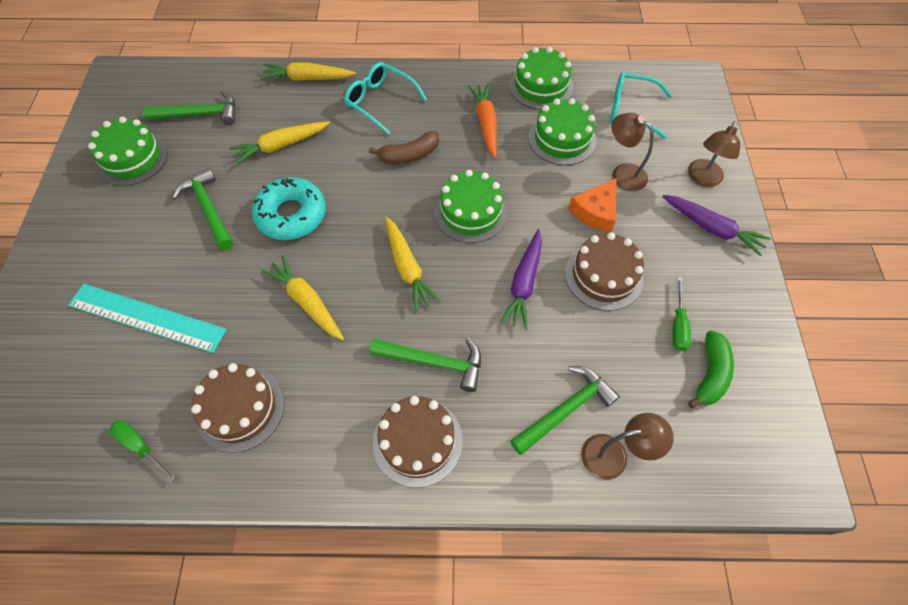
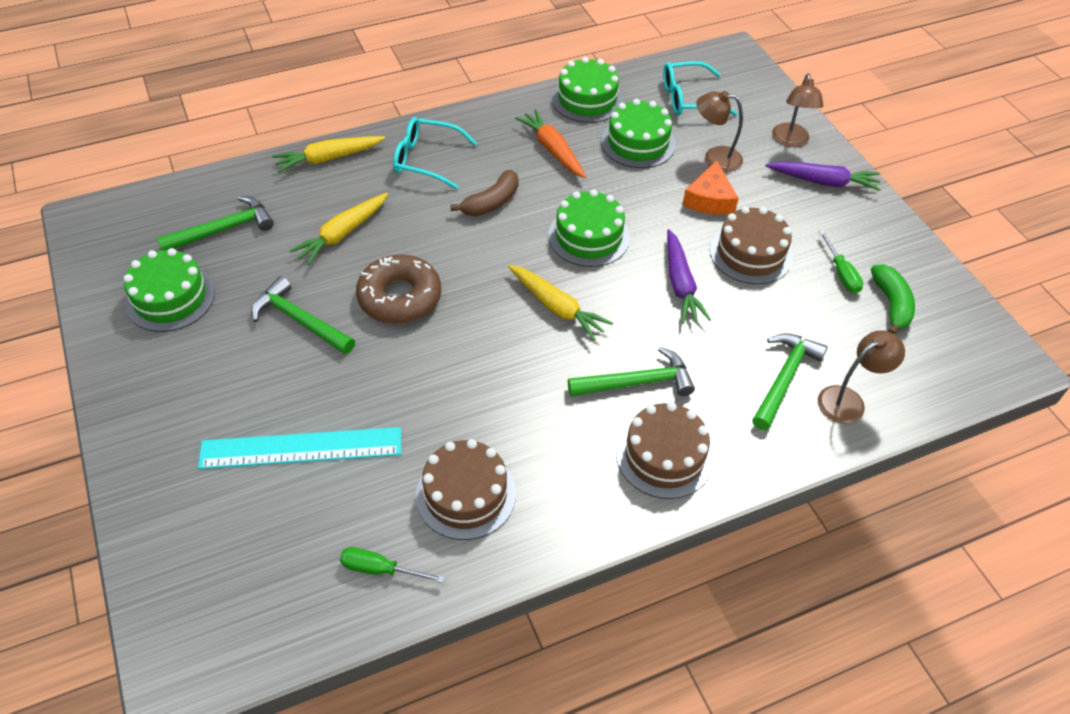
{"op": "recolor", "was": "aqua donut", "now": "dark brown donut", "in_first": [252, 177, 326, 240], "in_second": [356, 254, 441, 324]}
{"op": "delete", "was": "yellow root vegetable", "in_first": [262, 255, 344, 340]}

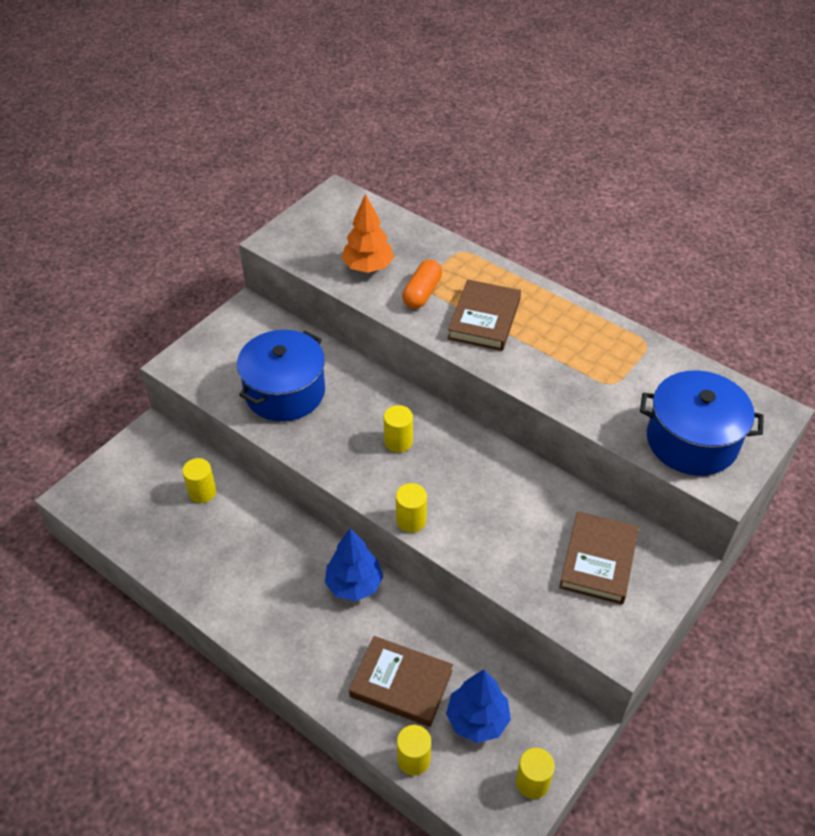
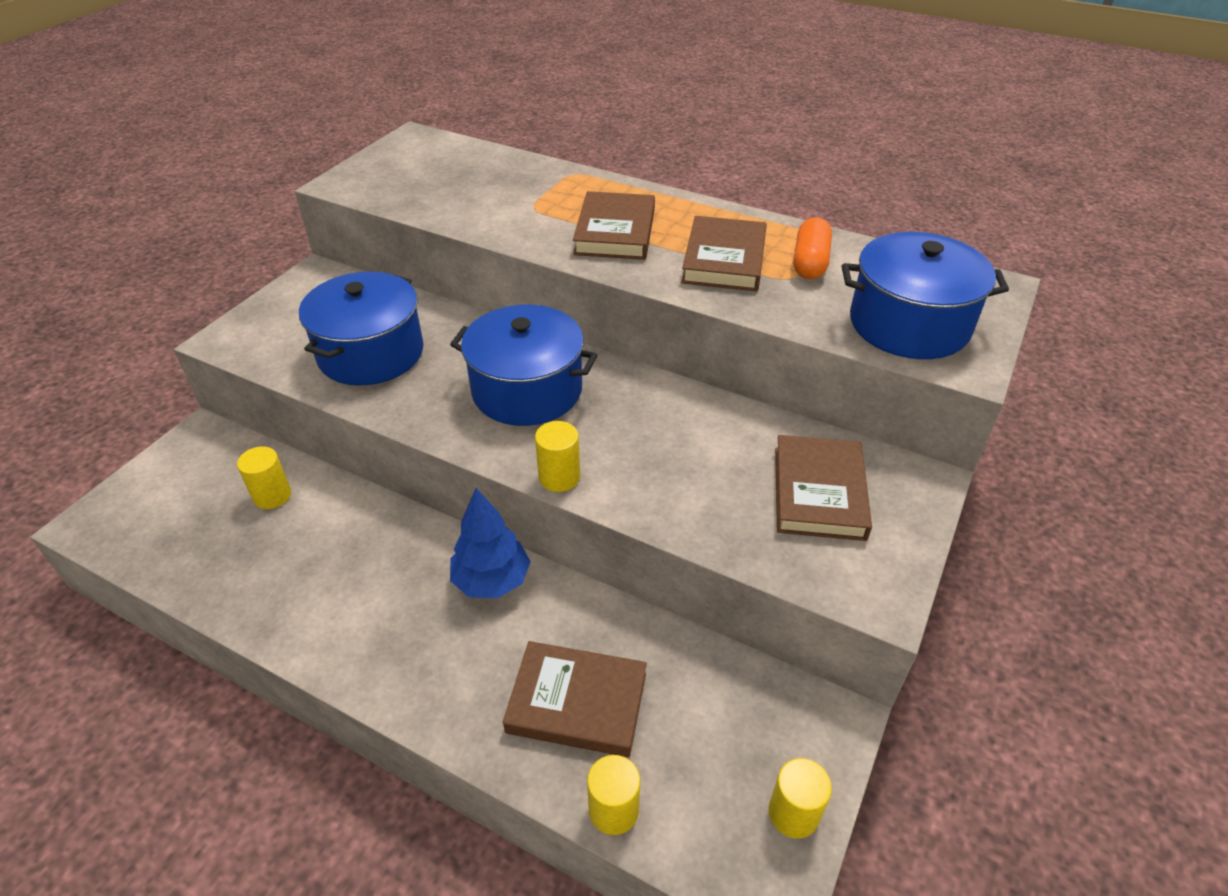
{"op": "replace", "was": "yellow solid cylinder", "now": "royal blue stockpot", "in_first": [384, 405, 413, 453], "in_second": [450, 305, 598, 426]}
{"op": "insert", "now": "dark brown book", "in_second": [681, 216, 767, 291]}
{"op": "move", "was": "orange-coloured capsule", "in_first": [402, 259, 442, 309], "in_second": [794, 217, 832, 279]}
{"op": "delete", "was": "orange-coloured fir tree", "in_first": [341, 194, 394, 273]}
{"op": "delete", "was": "royal blue fir tree", "in_first": [446, 670, 511, 743]}

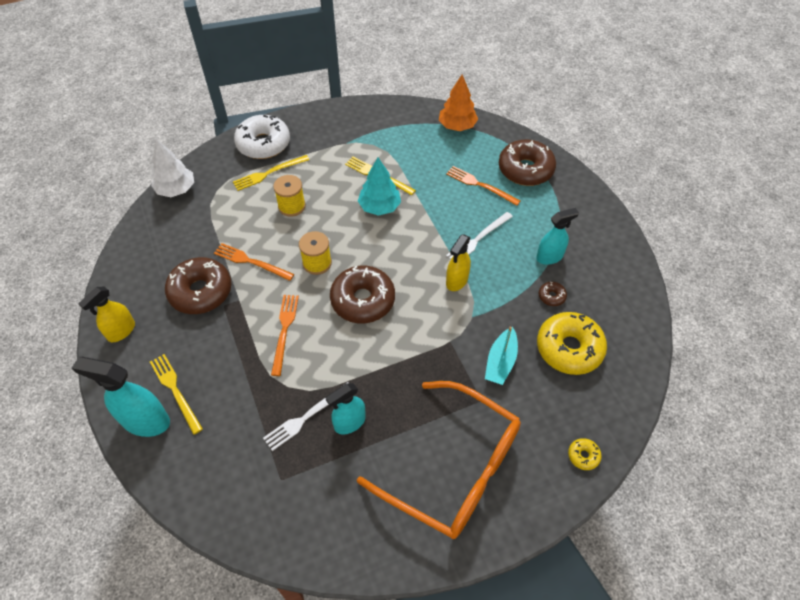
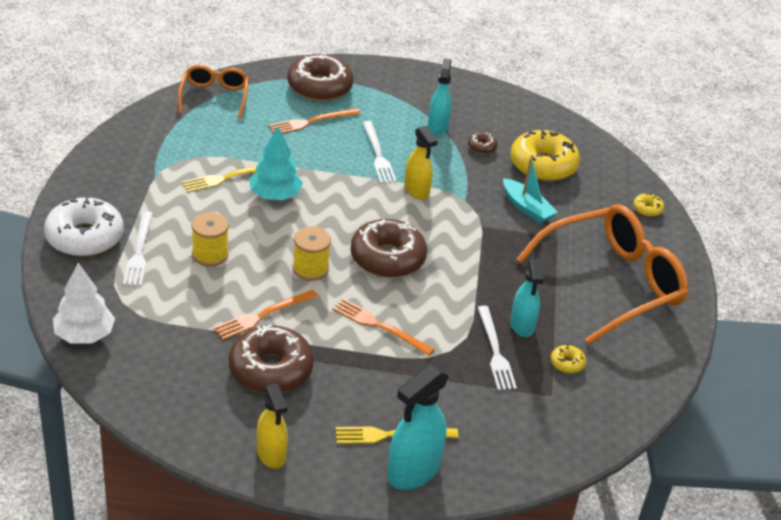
{"op": "recolor", "was": "yellow fork", "now": "snow-white fork", "in_first": [233, 155, 309, 191], "in_second": [123, 211, 153, 286]}
{"op": "replace", "was": "orange-coloured fir tree", "now": "orange-coloured spectacles", "in_first": [439, 75, 478, 131], "in_second": [178, 65, 249, 119]}
{"op": "insert", "now": "yellow donut", "in_second": [551, 344, 586, 374]}

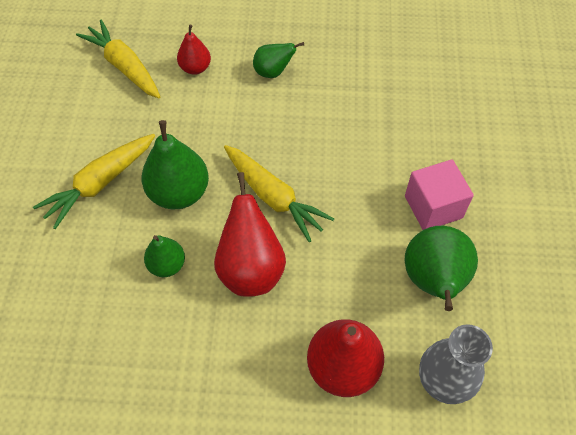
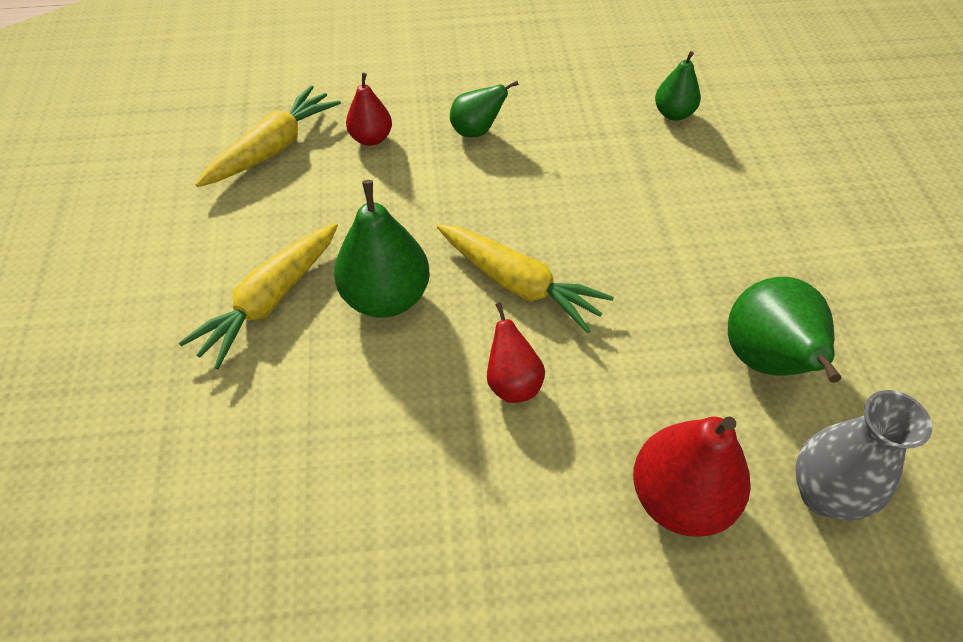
{"op": "rotate", "was": "yellow root vegetable", "in_first": [76, 20, 160, 98], "in_second": [196, 85, 341, 187], "clockwise": 90}
{"op": "resize", "was": "scarlet toy pear", "in_first": [214, 172, 286, 297], "in_second": [487, 303, 545, 403], "ratio": 0.58}
{"op": "move", "was": "emerald toy pear", "in_first": [144, 235, 185, 277], "in_second": [655, 51, 701, 121]}
{"op": "delete", "was": "rosy cube", "in_first": [405, 159, 474, 230]}

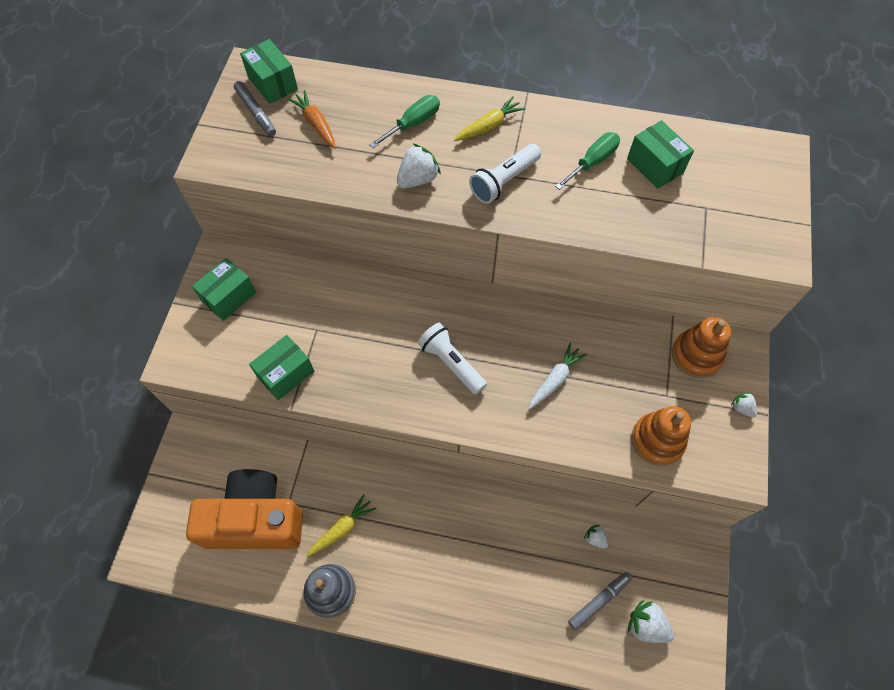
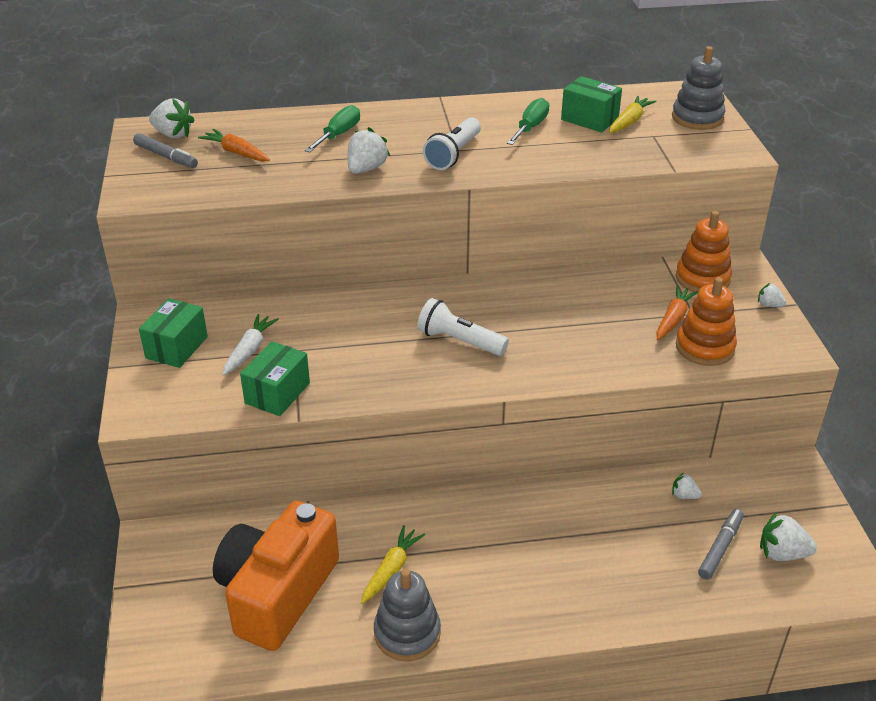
{"op": "replace", "was": "emerald box", "now": "snow-white toy strawberry", "in_first": [240, 39, 298, 104], "in_second": [149, 98, 195, 138]}
{"op": "rotate", "was": "orange-coloured photo camera", "in_first": [186, 469, 303, 549], "in_second": [213, 501, 339, 651], "clockwise": -45}
{"op": "move", "was": "snow-white root vegetable", "in_first": [528, 343, 587, 410], "in_second": [222, 314, 279, 376]}
{"op": "move", "was": "yellow root vegetable", "in_first": [454, 97, 526, 141], "in_second": [609, 96, 657, 133]}
{"op": "insert", "now": "orange-coloured root vegetable", "in_second": [656, 285, 699, 340]}
{"op": "insert", "now": "ash-grey stacking rings", "in_second": [672, 46, 725, 130]}

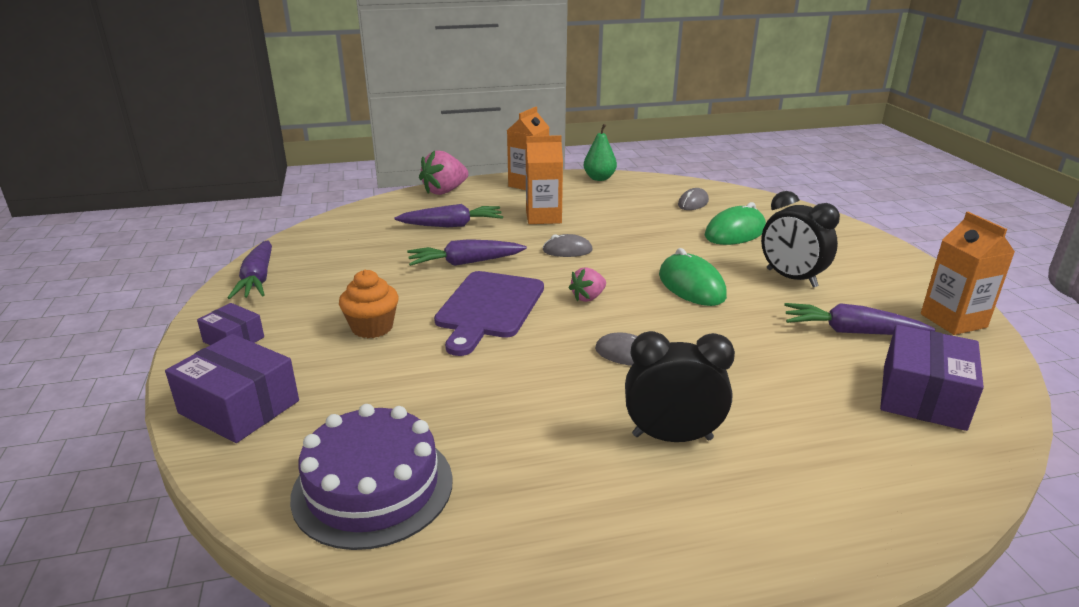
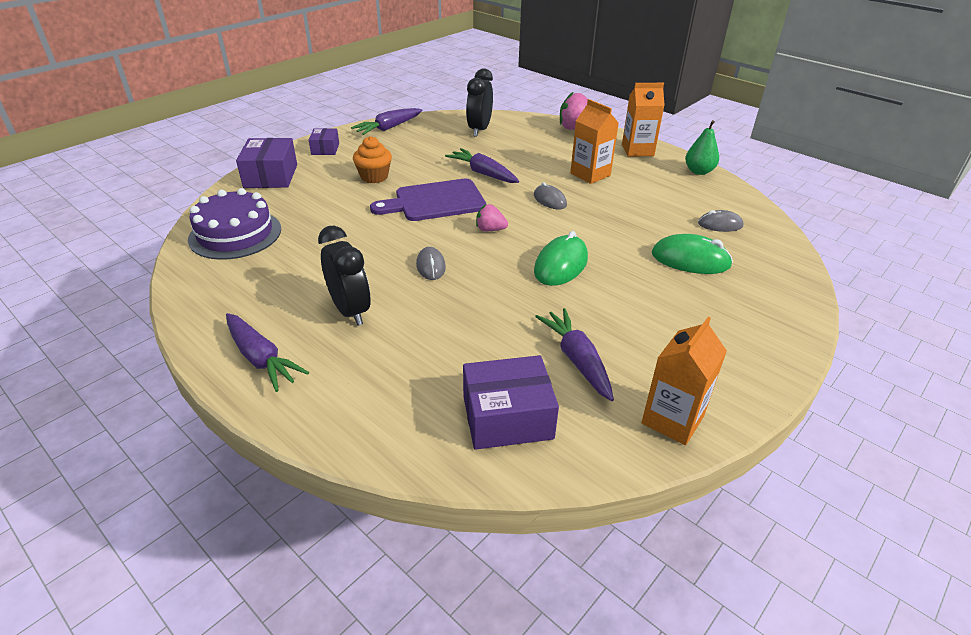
{"op": "move", "was": "royal purple root vegetable", "in_first": [394, 204, 503, 227], "in_second": [226, 313, 309, 392]}
{"op": "move", "was": "jet-black bedside clock", "in_first": [761, 191, 840, 288], "in_second": [466, 68, 493, 137]}

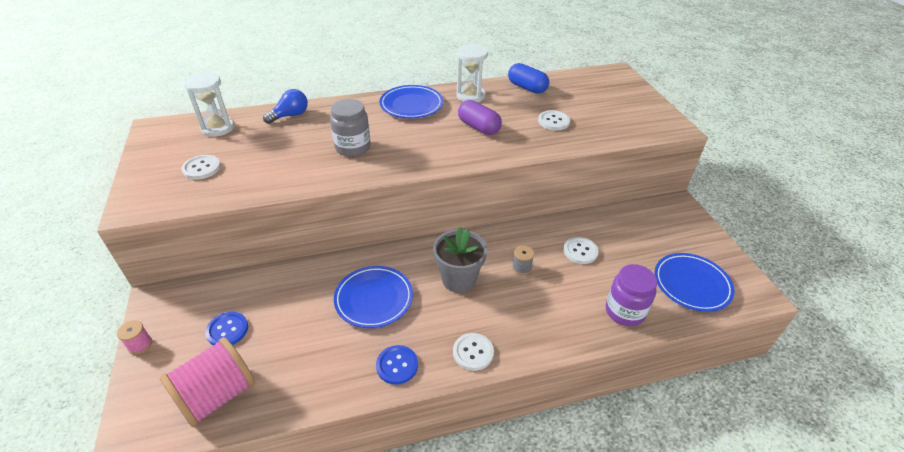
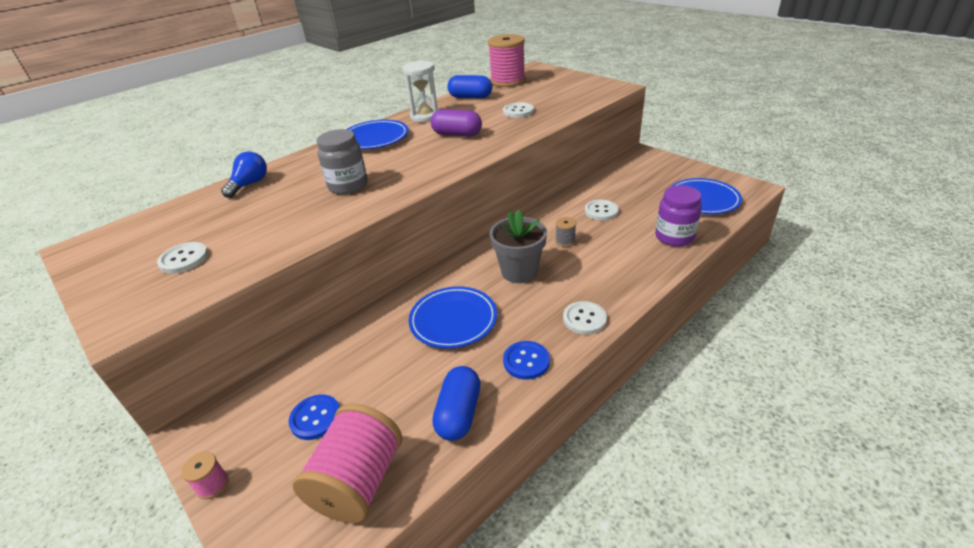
{"op": "insert", "now": "royal blue capsule", "in_second": [432, 366, 480, 441]}
{"op": "insert", "now": "rosy reel of thread", "in_second": [488, 34, 526, 87]}
{"op": "delete", "was": "snow-white hourglass", "in_first": [184, 72, 234, 137]}

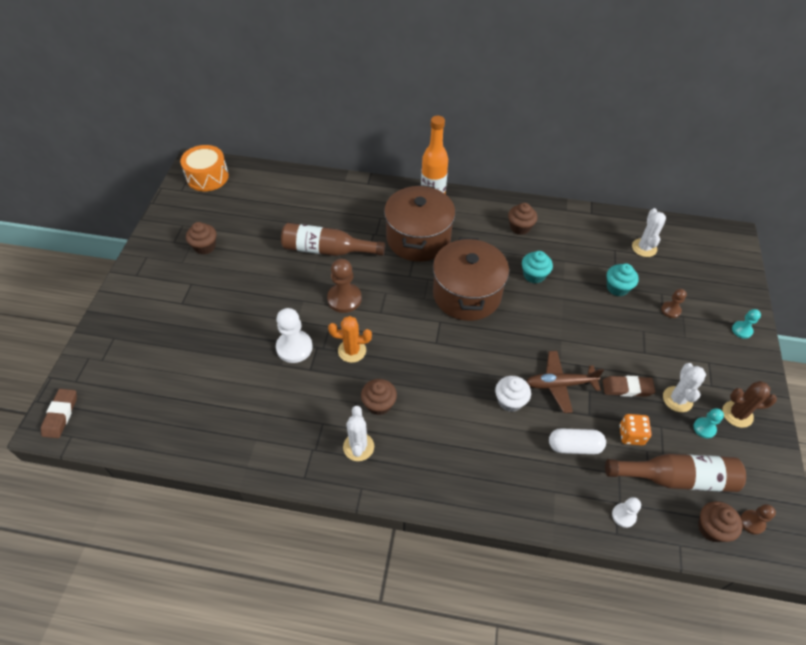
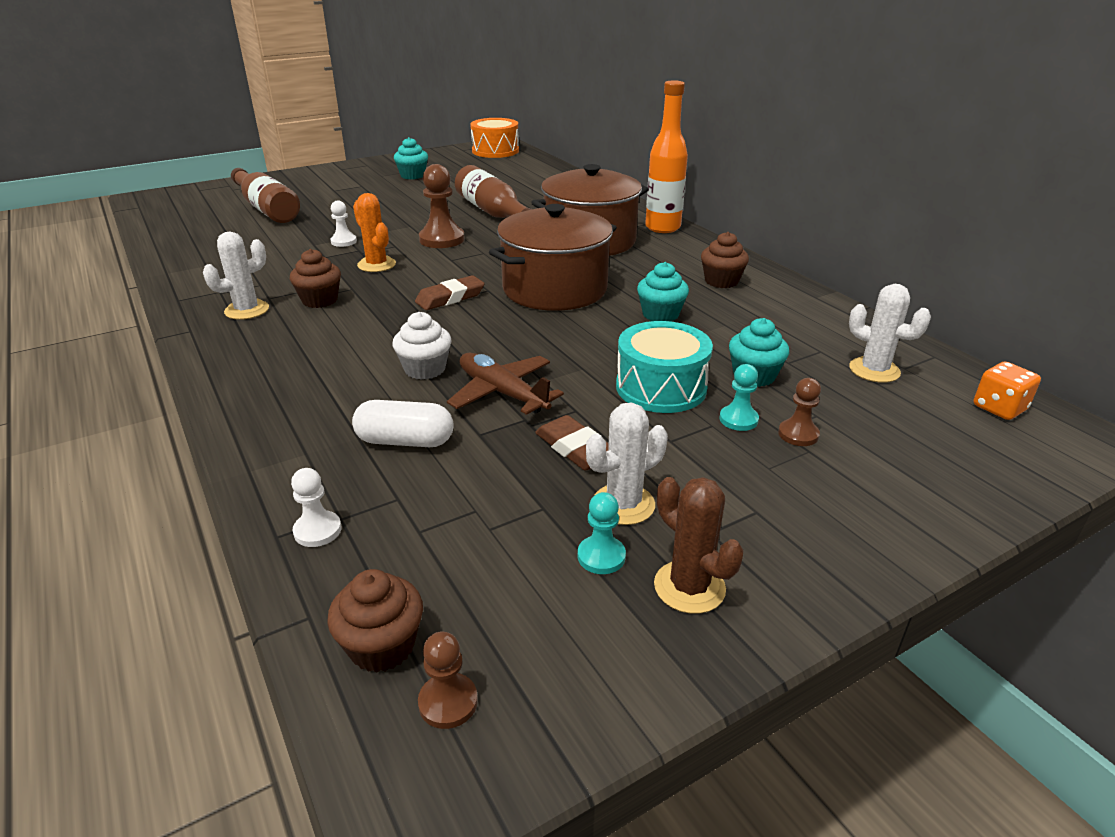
{"op": "move", "was": "dark brown drink bottle", "in_first": [605, 454, 746, 492], "in_second": [231, 168, 300, 223]}
{"op": "resize", "was": "snow-white game pawn", "in_first": [276, 308, 313, 363], "in_second": [330, 201, 357, 247], "ratio": 0.56}
{"op": "rotate", "was": "snow-white capsule", "in_first": [549, 428, 606, 454], "in_second": [352, 400, 454, 447], "clockwise": -45}
{"op": "recolor", "was": "dark brown muffin", "now": "aqua muffin", "in_first": [186, 222, 217, 255], "in_second": [394, 137, 428, 179]}
{"op": "move", "was": "dark brown eraser", "in_first": [41, 389, 77, 438], "in_second": [415, 275, 485, 310]}
{"op": "insert", "now": "aqua toy drum", "in_second": [616, 321, 713, 413]}
{"op": "move", "was": "aqua game pawn", "in_first": [732, 309, 761, 339], "in_second": [719, 364, 759, 431]}
{"op": "rotate", "was": "snow-white prickly plant", "in_first": [632, 208, 666, 257], "in_second": [849, 284, 931, 383], "clockwise": 75}
{"op": "move", "was": "orange-coloured game die", "in_first": [620, 414, 652, 445], "in_second": [974, 362, 1041, 420]}

